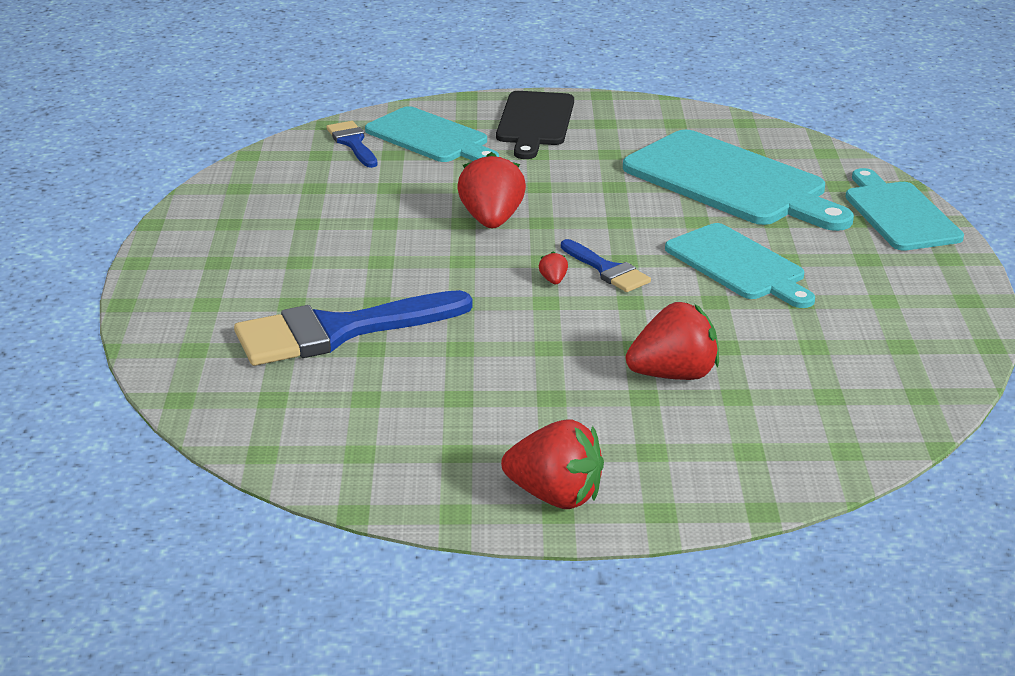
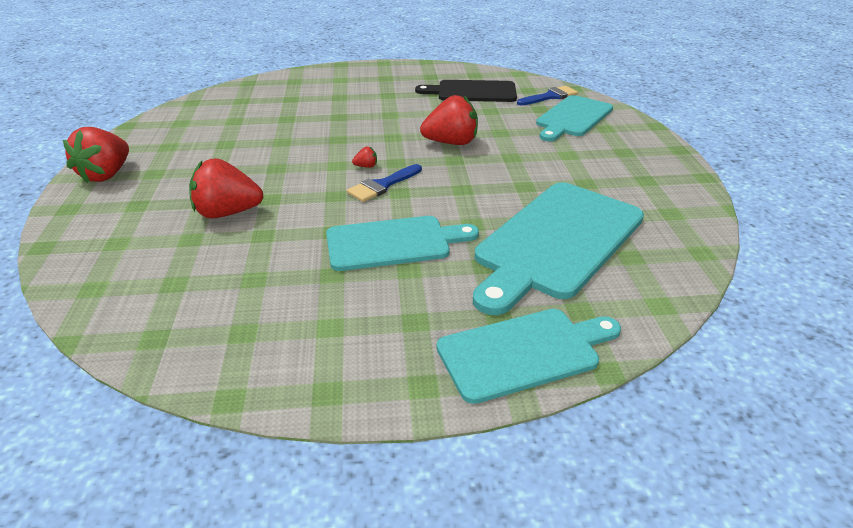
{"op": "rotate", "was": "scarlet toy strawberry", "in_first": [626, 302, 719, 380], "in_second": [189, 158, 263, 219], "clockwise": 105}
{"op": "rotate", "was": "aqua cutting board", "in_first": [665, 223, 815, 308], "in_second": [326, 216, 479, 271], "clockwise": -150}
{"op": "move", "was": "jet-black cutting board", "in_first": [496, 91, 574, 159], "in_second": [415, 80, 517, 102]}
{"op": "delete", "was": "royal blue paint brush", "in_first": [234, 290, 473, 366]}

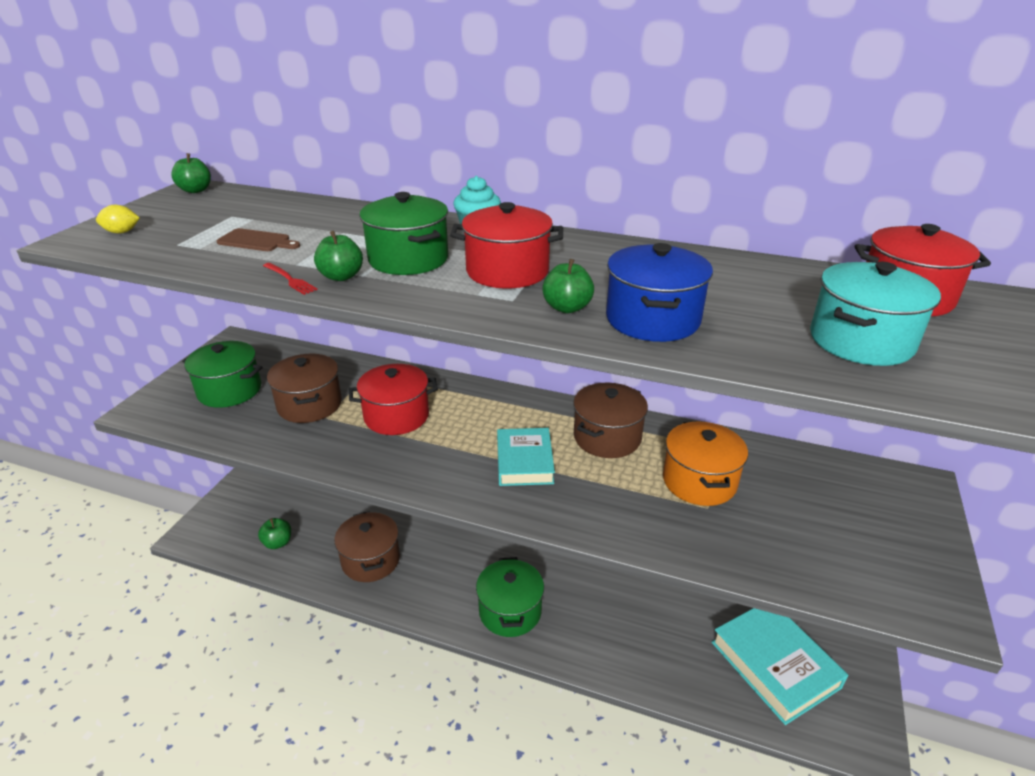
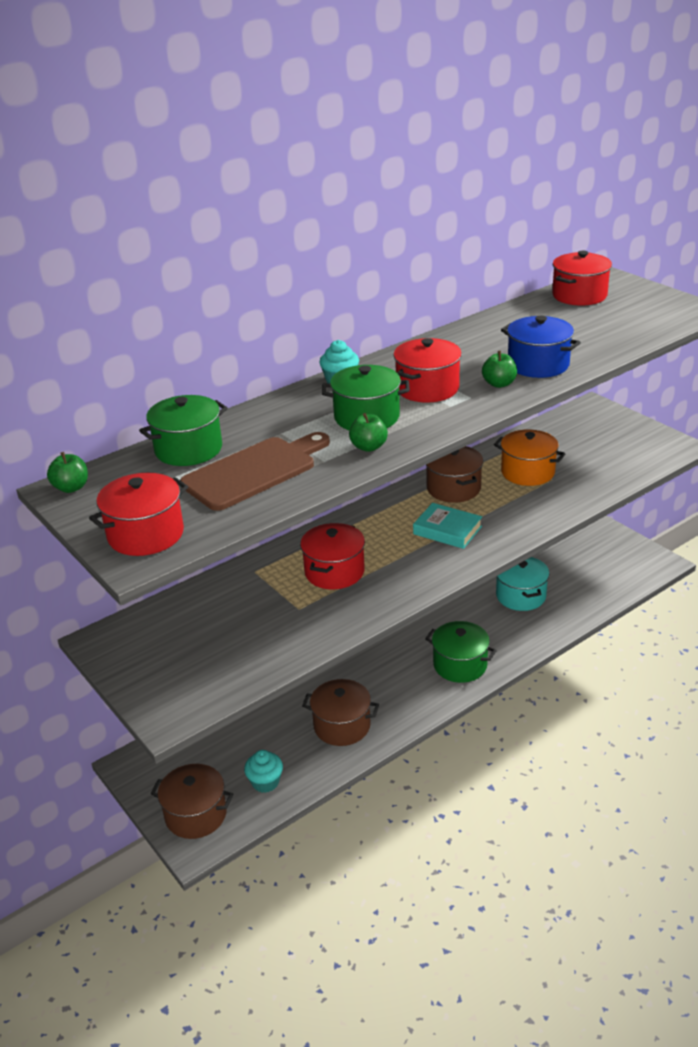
{"op": "replace", "was": "yellow citrus fruit", "now": "scarlet stockpot", "in_first": [96, 205, 140, 234], "in_second": [89, 473, 188, 556]}
{"op": "move", "was": "emerald stockpot", "in_first": [182, 341, 262, 408], "in_second": [139, 395, 228, 466]}
{"op": "move", "was": "dark brown stockpot", "in_first": [267, 354, 342, 423], "in_second": [150, 764, 233, 839]}
{"op": "resize", "was": "dark brown cutting board", "in_first": [217, 228, 300, 251], "in_second": [180, 432, 330, 511], "ratio": 2.07}
{"op": "replace", "was": "emerald toy apple", "now": "aqua muffin", "in_first": [258, 518, 291, 549], "in_second": [244, 750, 283, 793]}
{"op": "move", "was": "aqua stockpot", "in_first": [810, 262, 941, 366], "in_second": [496, 557, 549, 611]}
{"op": "delete", "was": "scarlet fork", "in_first": [263, 263, 318, 295]}
{"op": "delete", "was": "aqua book", "in_first": [711, 608, 848, 725]}

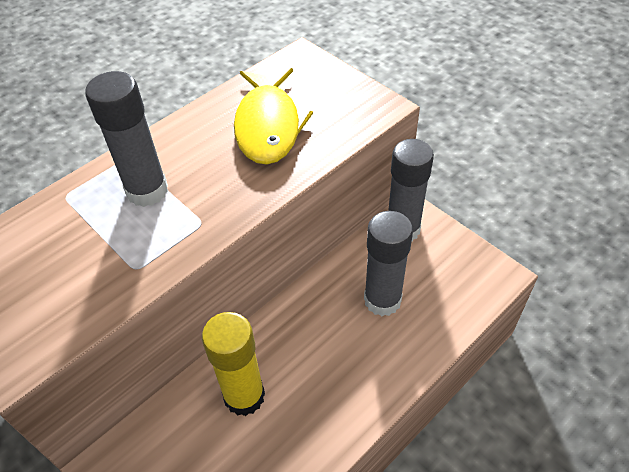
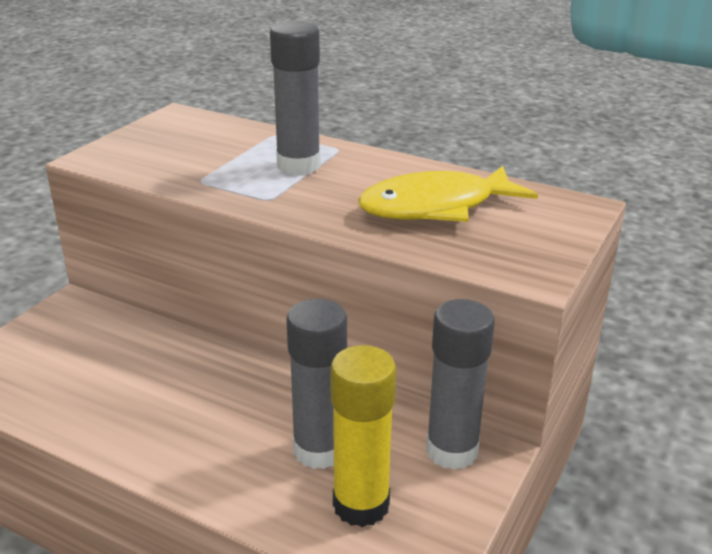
{"op": "move", "was": "yellow stick of glue", "in_first": [202, 312, 265, 416], "in_second": [330, 345, 396, 527]}

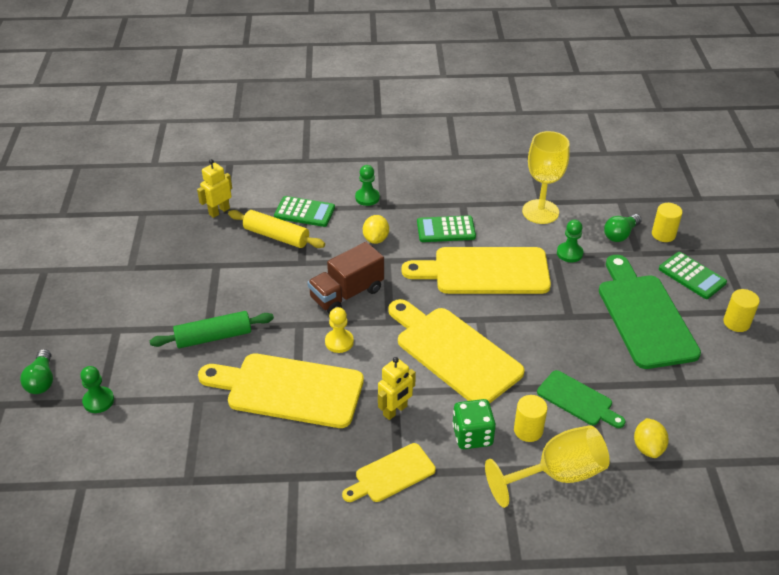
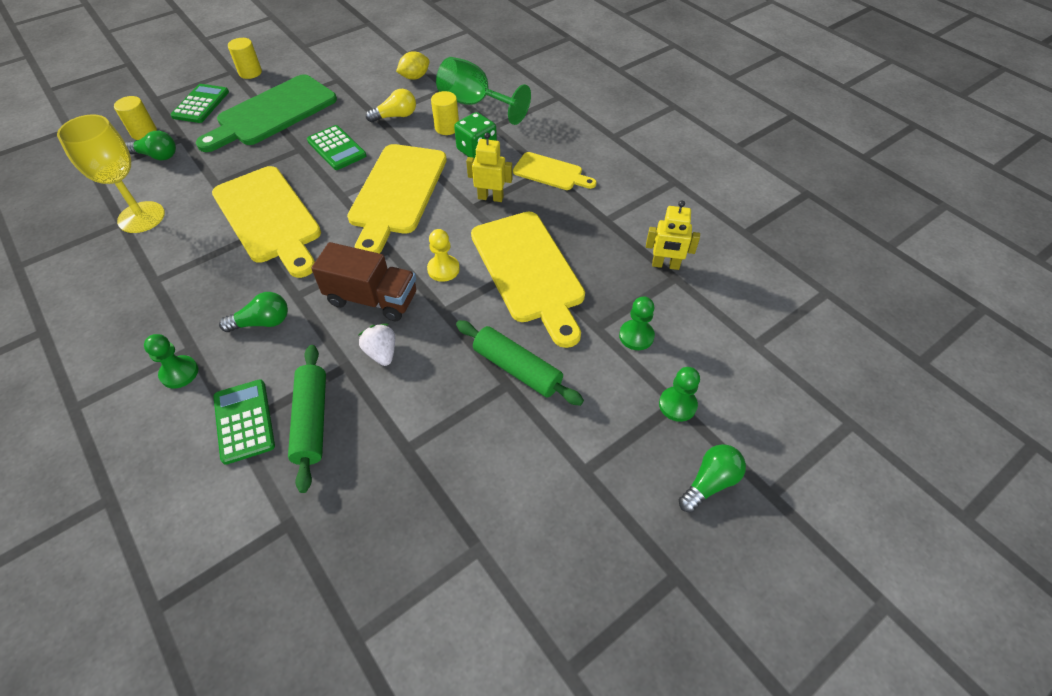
{"op": "replace", "was": "yellow citrus fruit", "now": "emerald light bulb", "in_first": [363, 215, 389, 244], "in_second": [219, 292, 288, 332]}
{"op": "recolor", "was": "yellow rolling pin", "now": "emerald rolling pin", "in_first": [228, 210, 325, 248], "in_second": [288, 345, 326, 493]}
{"op": "move", "was": "emerald pocket calculator", "in_first": [417, 215, 476, 242], "in_second": [307, 125, 366, 170]}
{"op": "insert", "now": "snow-white toy strawberry", "in_second": [358, 324, 395, 366]}
{"op": "replace", "was": "emerald cutting board", "now": "yellow light bulb", "in_first": [537, 370, 625, 428], "in_second": [366, 89, 416, 123]}
{"op": "recolor", "was": "yellow chalice", "now": "emerald chalice", "in_first": [485, 425, 610, 508], "in_second": [436, 57, 531, 125]}
{"op": "move", "was": "emerald game pawn", "in_first": [557, 220, 584, 262], "in_second": [619, 296, 655, 350]}
{"op": "move", "was": "yellow toy robot", "in_first": [197, 159, 232, 218], "in_second": [646, 200, 700, 270]}

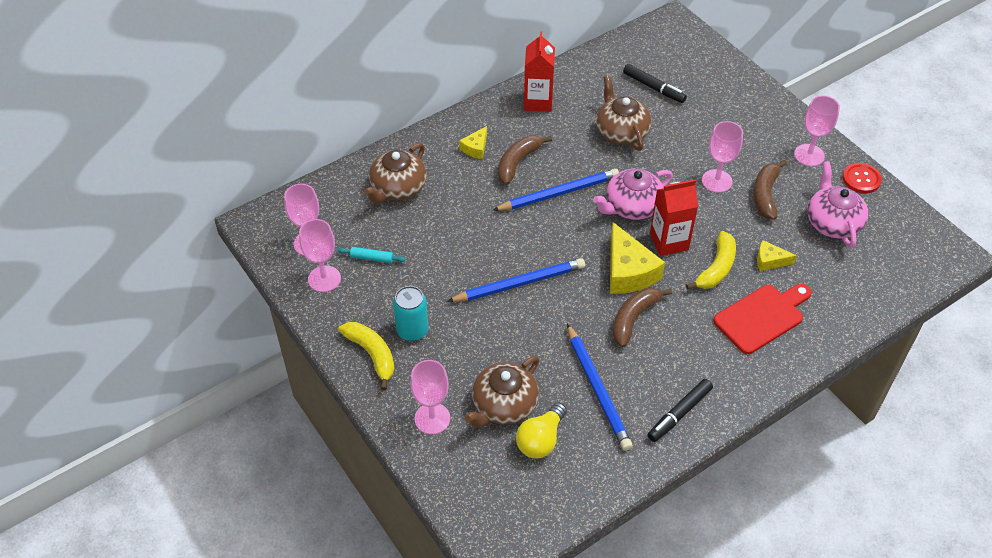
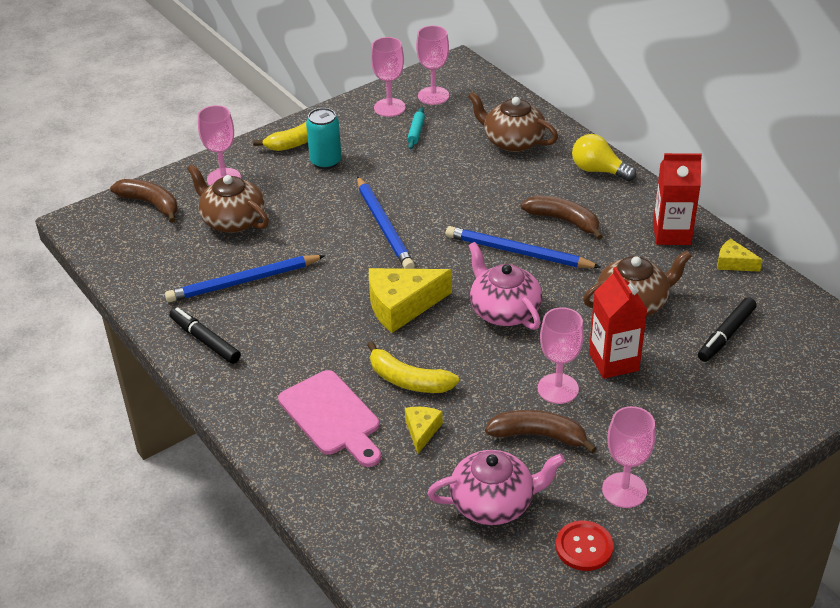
{"op": "move", "was": "dark brown banana fruit", "in_first": [612, 288, 672, 347], "in_second": [110, 179, 178, 223]}
{"op": "recolor", "was": "scarlet cutting board", "now": "rosy cutting board", "in_first": [713, 284, 812, 354], "in_second": [278, 370, 381, 467]}
{"op": "rotate", "was": "royal blue pencil", "in_first": [492, 169, 619, 211], "in_second": [446, 226, 601, 268], "clockwise": 135}
{"op": "move", "was": "yellow light bulb", "in_first": [516, 402, 567, 459], "in_second": [572, 134, 637, 181]}
{"op": "move", "was": "scarlet milk carton", "in_first": [650, 179, 698, 256], "in_second": [589, 267, 647, 379]}
{"op": "move", "was": "yellow piece of cheese", "in_first": [459, 126, 487, 159], "in_second": [717, 238, 763, 272]}

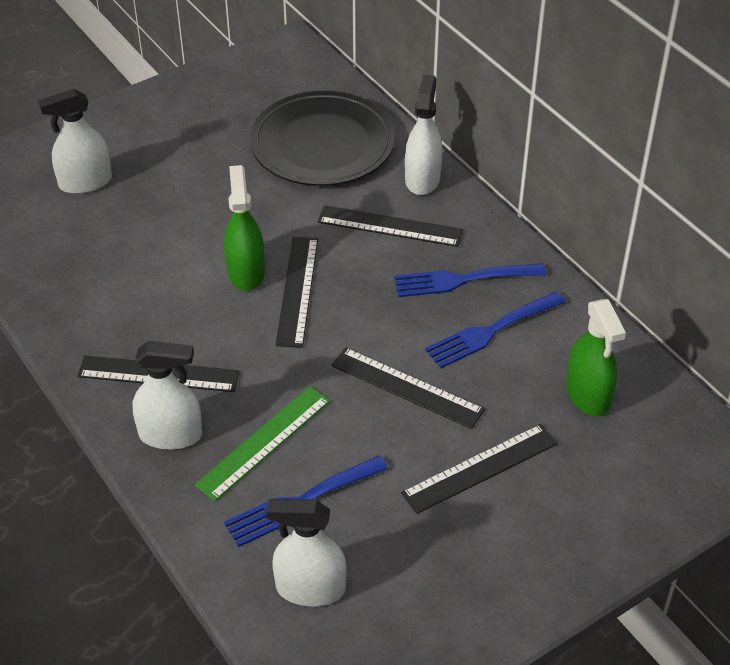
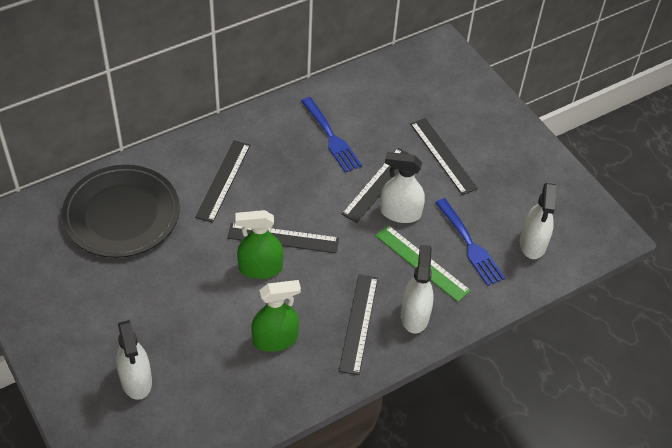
{"op": "move", "was": "emerald sprayer", "in_first": [566, 299, 626, 417], "in_second": [251, 280, 301, 352]}
{"op": "move", "was": "snow-white sprayer", "in_first": [405, 75, 443, 195], "in_second": [380, 152, 425, 223]}
{"op": "delete", "was": "royal blue fork", "in_first": [394, 263, 546, 297]}

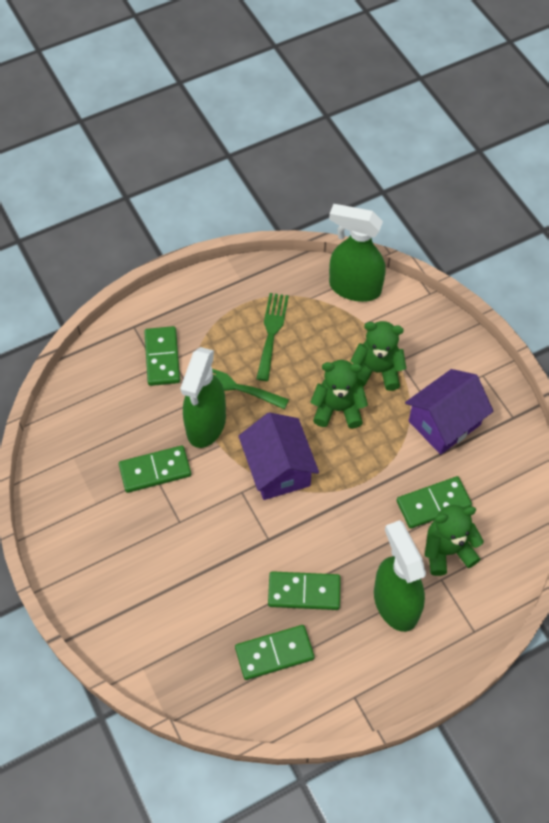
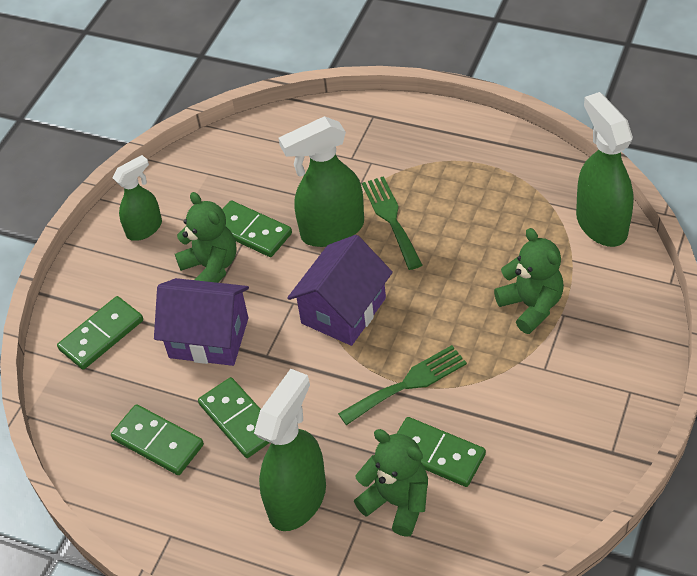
{"op": "move", "was": "emerald domino", "in_first": [144, 326, 180, 386], "in_second": [57, 296, 143, 370]}
{"op": "insert", "now": "emerald sprayer", "in_second": [113, 155, 162, 241]}
{"op": "move", "was": "royal purple toy house", "in_first": [405, 369, 494, 455], "in_second": [154, 278, 249, 366]}
{"op": "move", "was": "emerald stuffed bear", "in_first": [311, 360, 368, 428], "in_second": [175, 192, 237, 283]}
{"op": "move", "was": "emerald fork", "in_first": [256, 293, 289, 381], "in_second": [338, 345, 467, 425]}

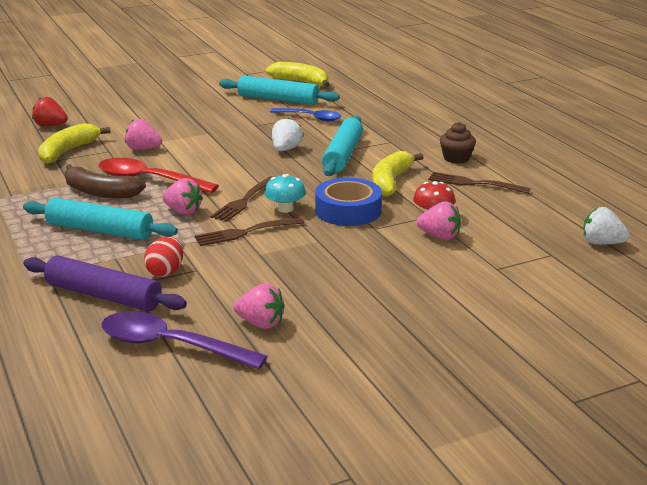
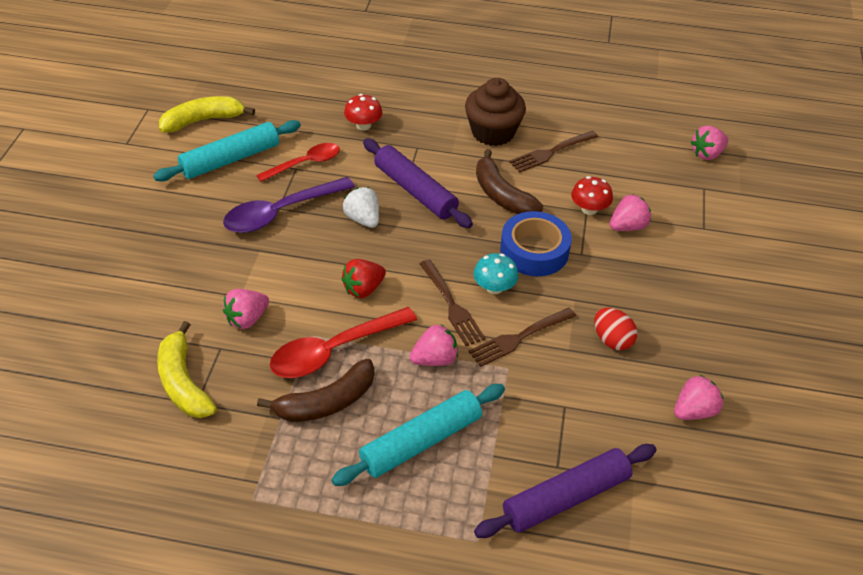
{"op": "move", "was": "royal purple teaspoon", "in_first": [101, 311, 268, 369], "in_second": [223, 177, 355, 233]}
{"op": "recolor", "was": "royal blue teaspoon", "now": "scarlet teaspoon", "in_first": [270, 108, 341, 121], "in_second": [256, 143, 340, 182]}
{"op": "move", "was": "scarlet toy strawberry", "in_first": [32, 97, 68, 127], "in_second": [341, 259, 386, 298]}
{"op": "insert", "now": "scarlet toadstool", "in_second": [344, 94, 382, 130]}
{"op": "recolor", "was": "aqua rolling pin", "now": "royal purple rolling pin", "in_first": [322, 116, 363, 176], "in_second": [363, 138, 473, 228]}
{"op": "resize", "was": "dark brown muffin", "in_first": [440, 122, 476, 164], "in_second": [465, 78, 526, 146], "ratio": 1.62}
{"op": "rotate", "was": "dark brown fork", "in_first": [194, 217, 304, 246], "in_second": [468, 307, 576, 367], "clockwise": 45}
{"op": "recolor", "was": "yellow banana fruit", "now": "dark brown banana fruit", "in_first": [372, 151, 424, 197], "in_second": [476, 149, 543, 214]}
{"op": "move", "was": "scarlet egg shape", "in_first": [144, 237, 183, 277], "in_second": [594, 308, 637, 350]}
{"op": "recolor", "was": "snow-white toy strawberry", "now": "rosy toy strawberry", "in_first": [583, 207, 630, 245], "in_second": [690, 125, 728, 160]}

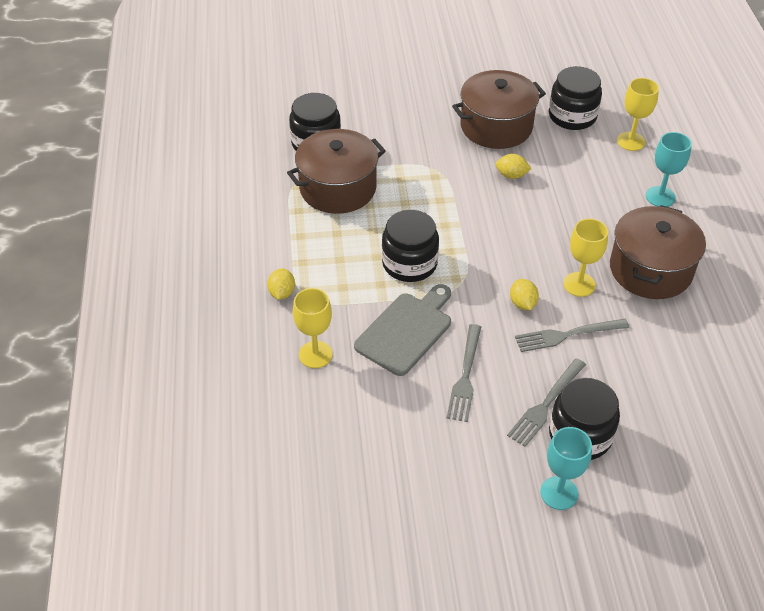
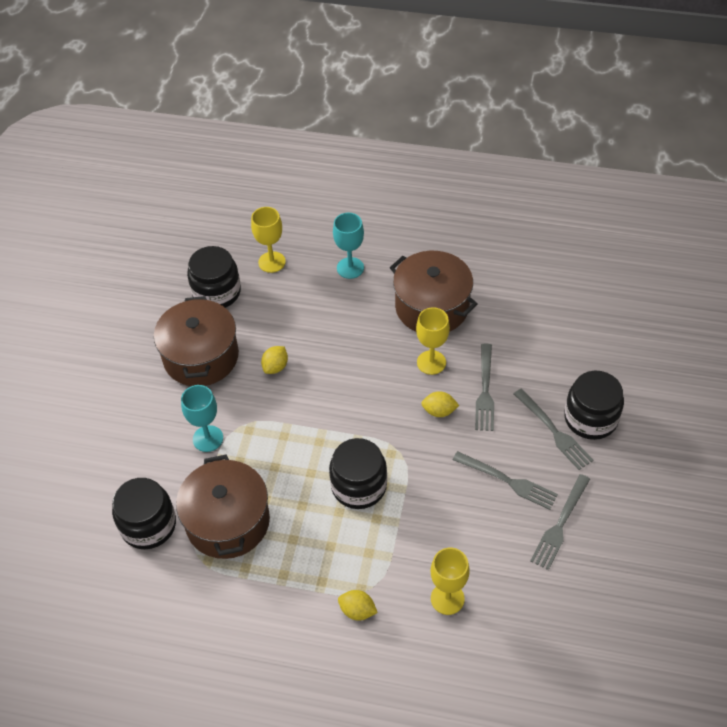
{"op": "move", "was": "aqua chalice", "in_first": [540, 427, 592, 510], "in_second": [181, 385, 223, 452]}
{"op": "insert", "now": "ash-grey fork", "in_second": [530, 474, 590, 570]}
{"op": "delete", "was": "ash-grey cutting board", "in_first": [354, 284, 451, 376]}

